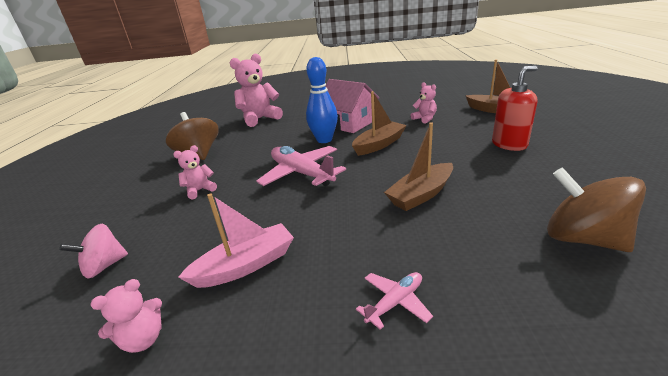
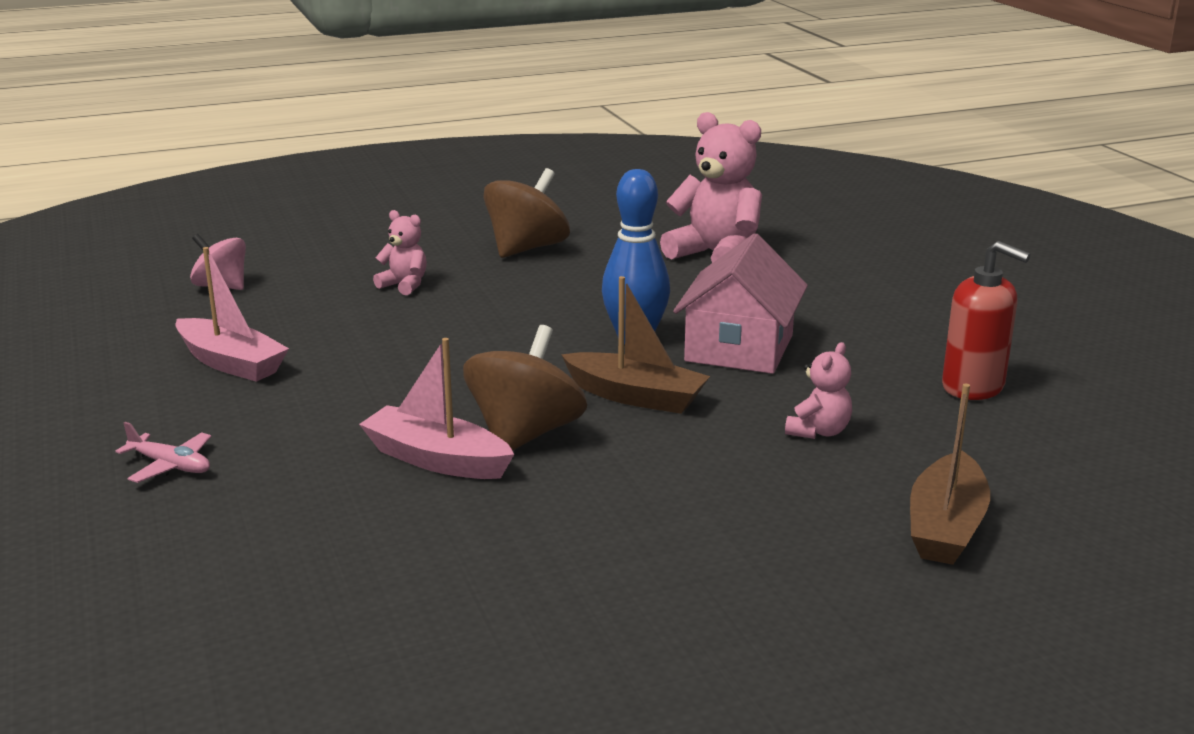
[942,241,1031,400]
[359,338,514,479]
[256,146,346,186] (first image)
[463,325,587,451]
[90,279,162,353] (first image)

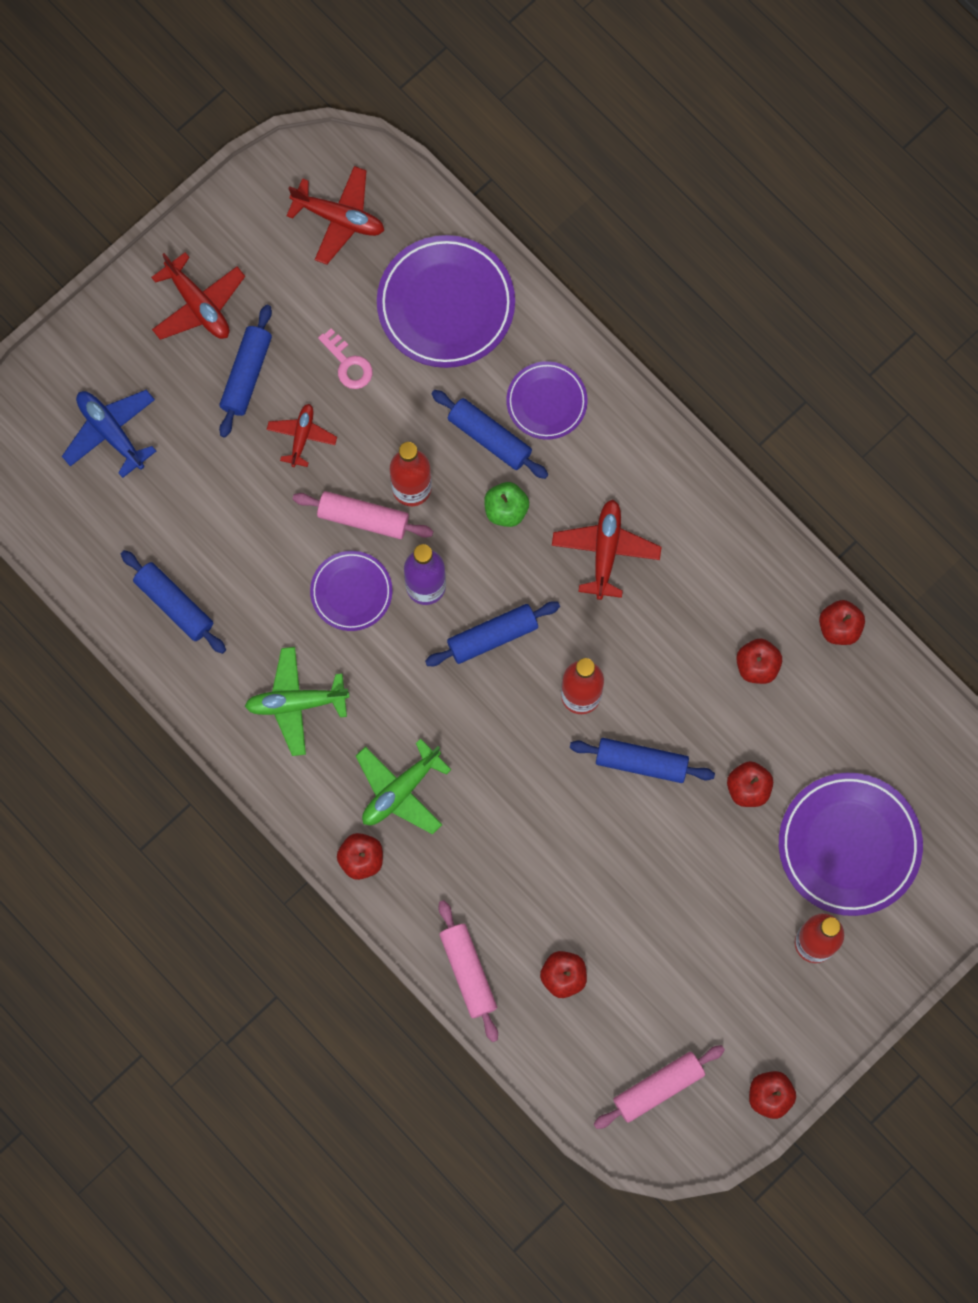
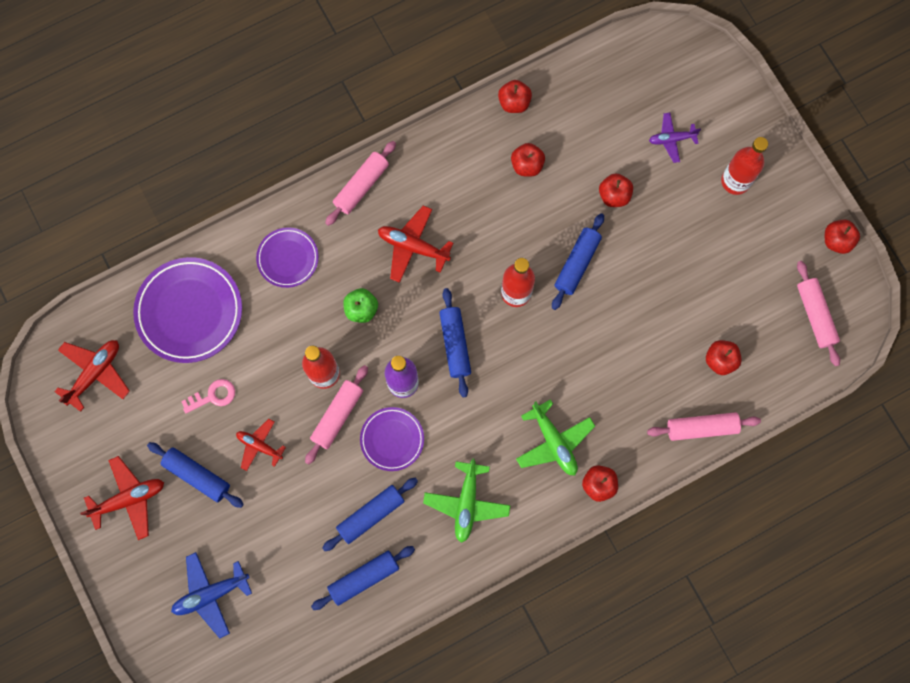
[322,478,418,551]
[649,113,701,163]
[325,141,396,226]

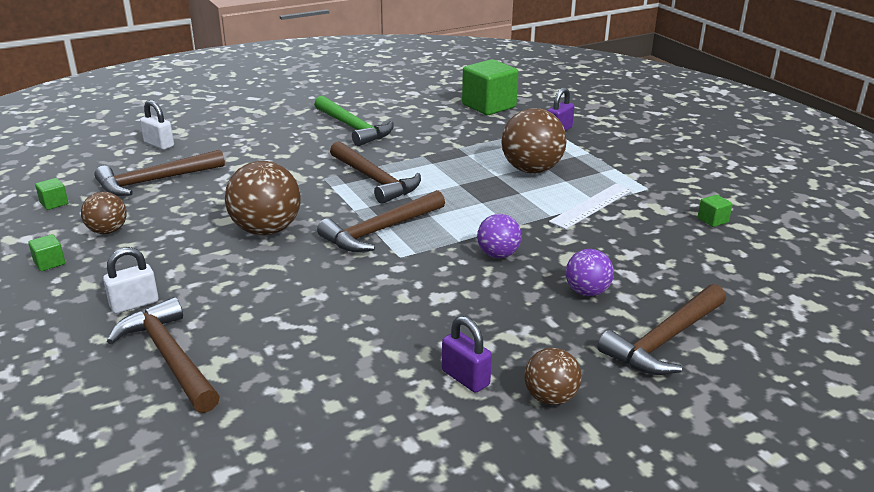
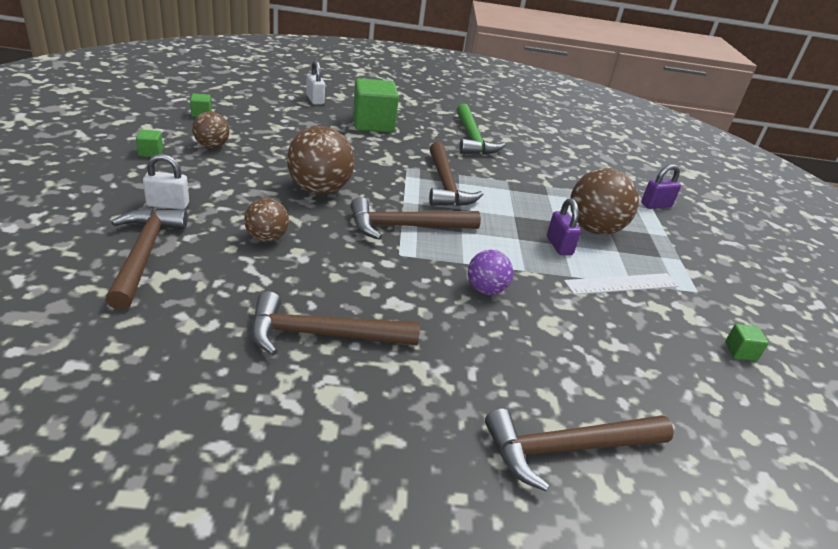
[353,78,399,133]
[251,291,420,355]
[566,249,614,296] (first image)
[547,198,581,255]
[244,198,289,242]

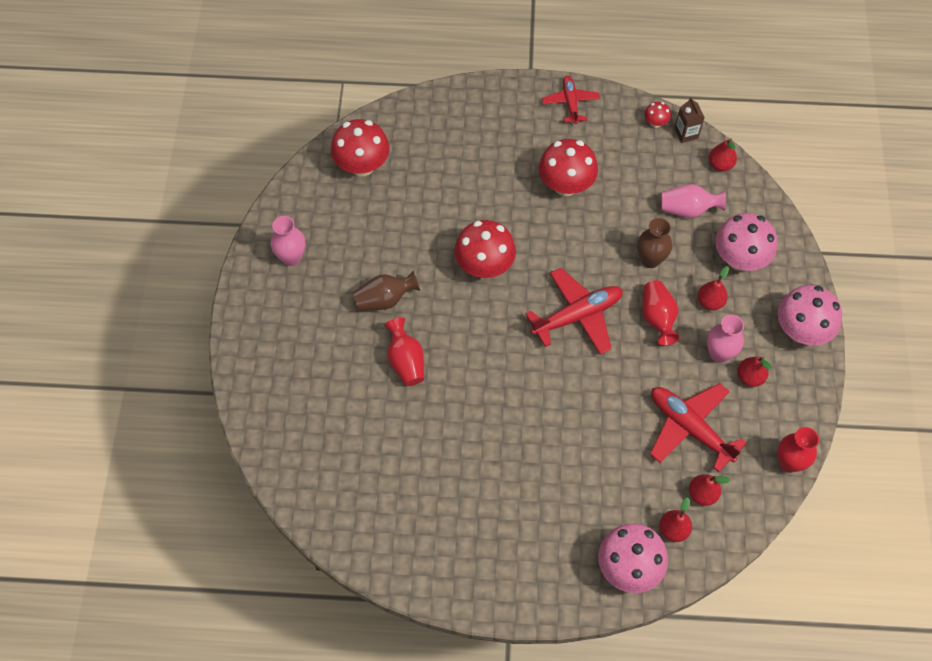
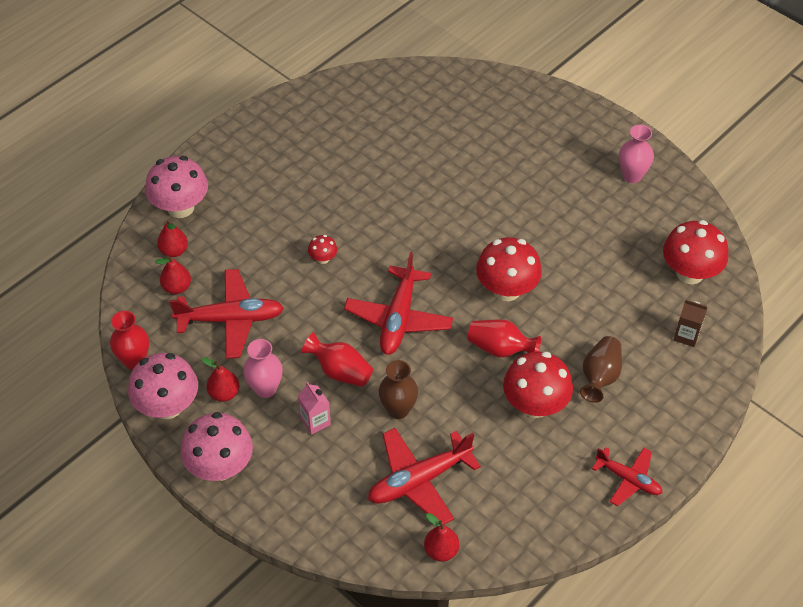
[674,300,708,347]
[308,235,337,264]
[368,428,481,525]
[128,353,198,419]
[298,382,331,435]
[580,336,622,403]
[468,319,541,357]

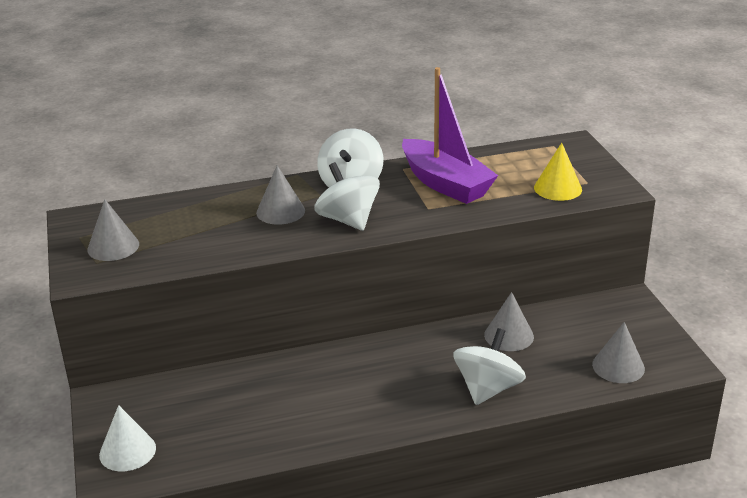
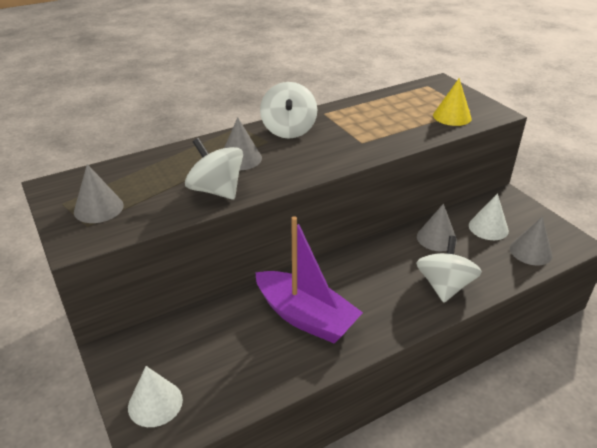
[255,216,363,343]
[185,138,243,200]
[469,193,509,240]

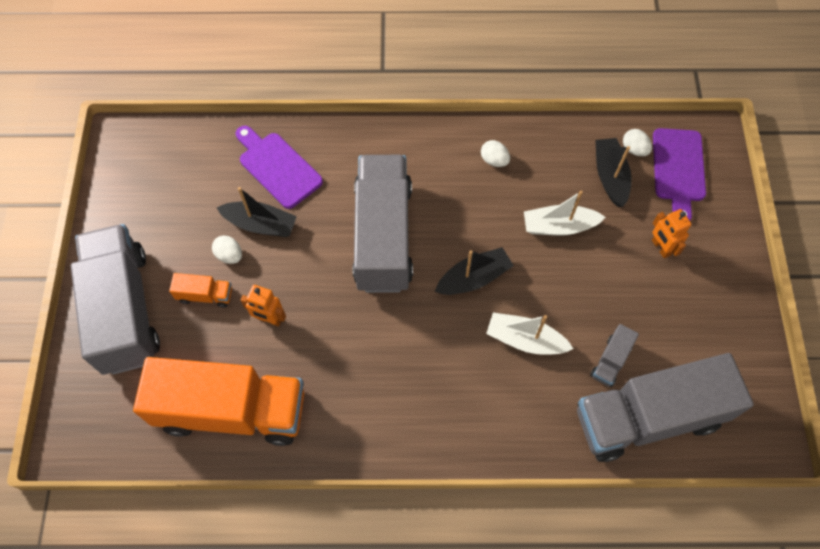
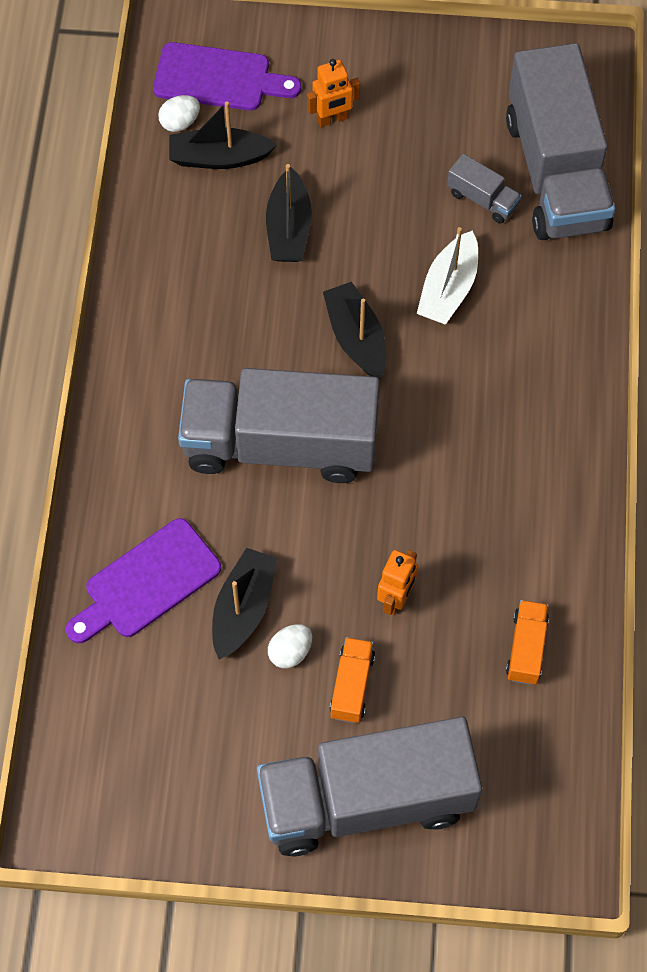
[481,140,510,167] (first image)
[266,164,312,262]
[506,600,549,685]

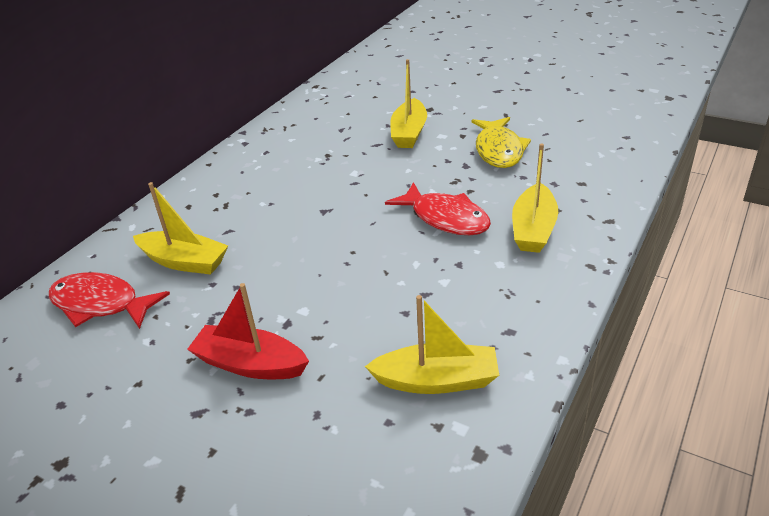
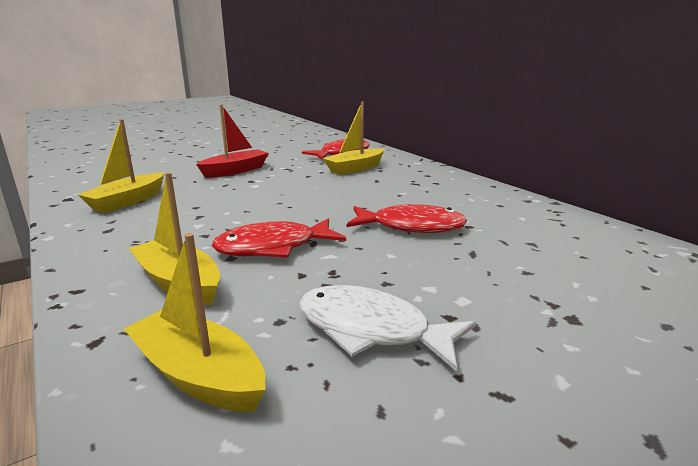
[124,233,265,412]
[299,285,476,372]
[347,204,467,233]

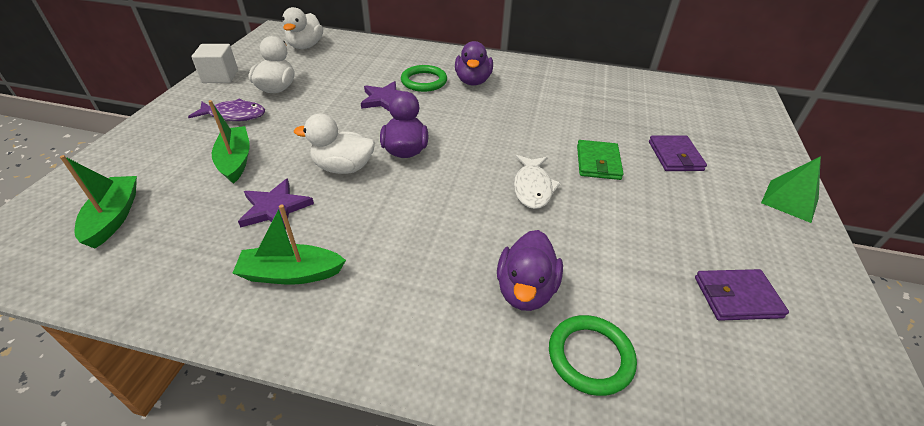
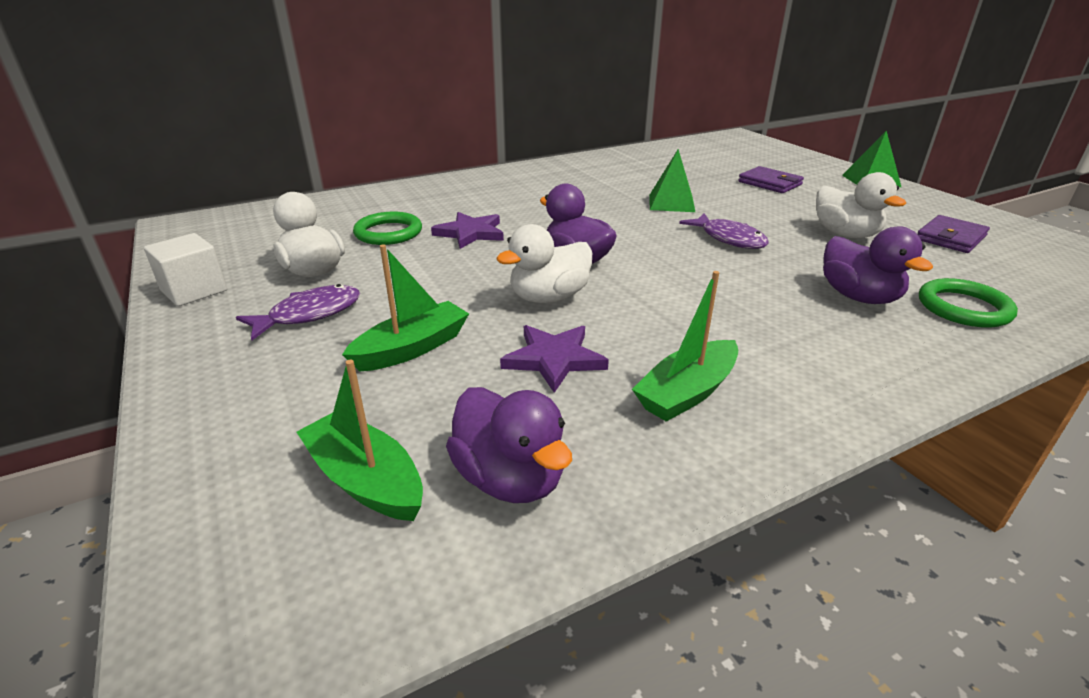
[816,172,906,238]
[446,387,572,503]
[353,212,422,245]
[342,244,469,371]
[577,140,624,180] (first image)
[679,213,769,249]
[649,149,695,212]

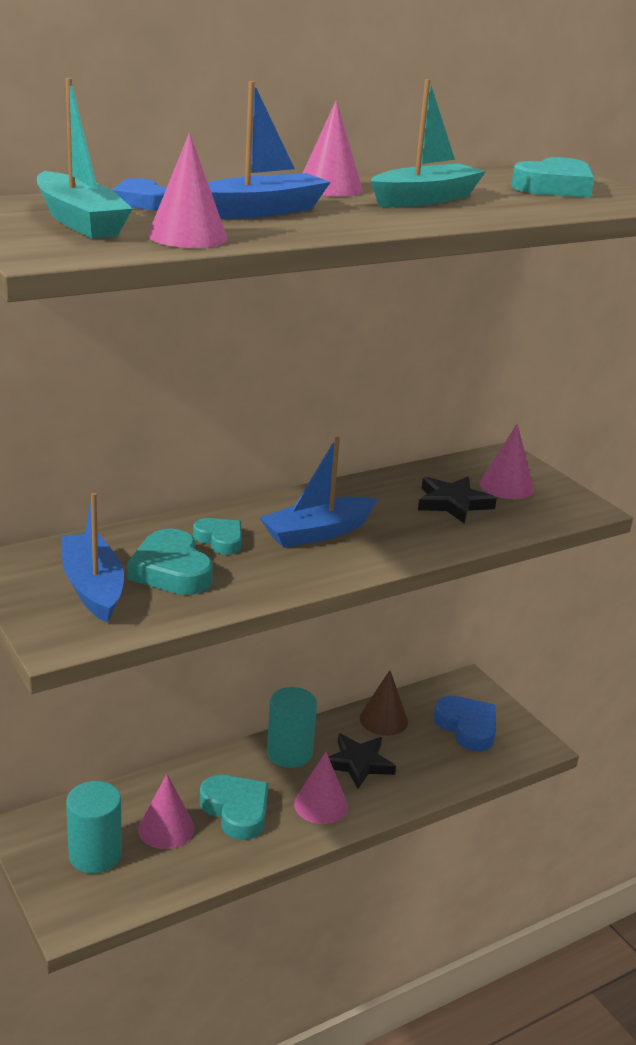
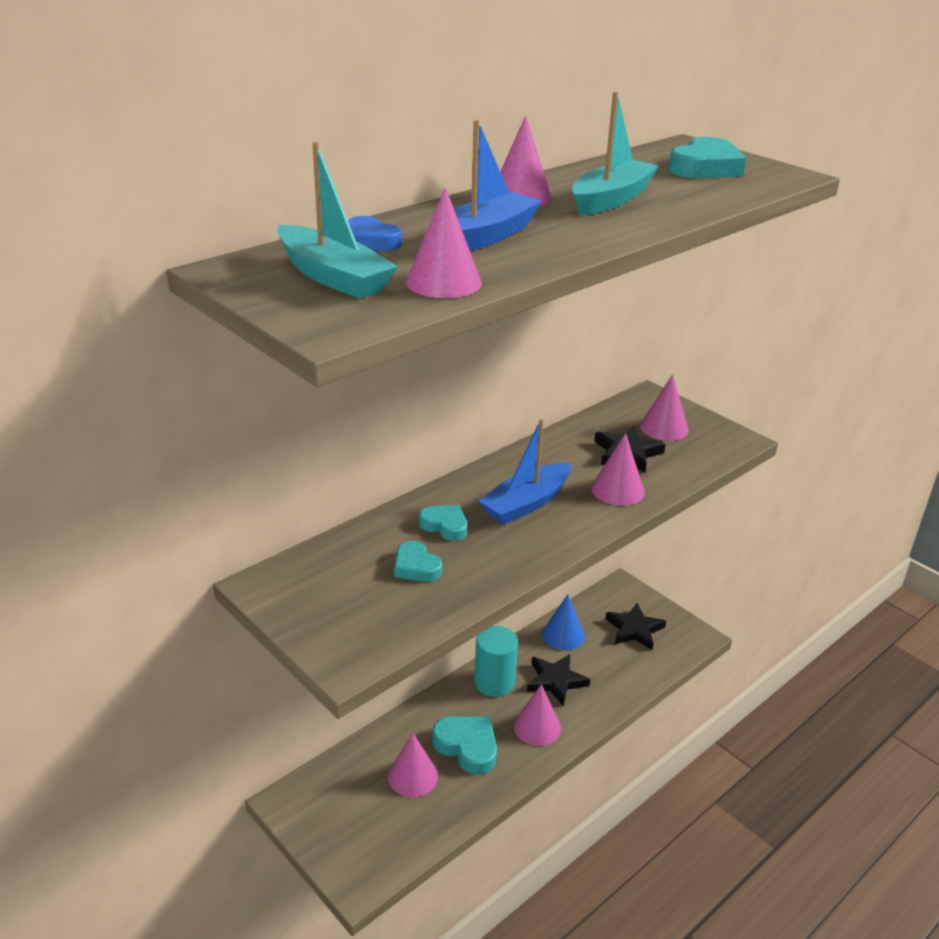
[61,493,124,623] (first image)
[394,541,442,582]
[542,594,585,651]
[606,603,666,650]
[66,781,122,874] (first image)
[591,433,645,506]

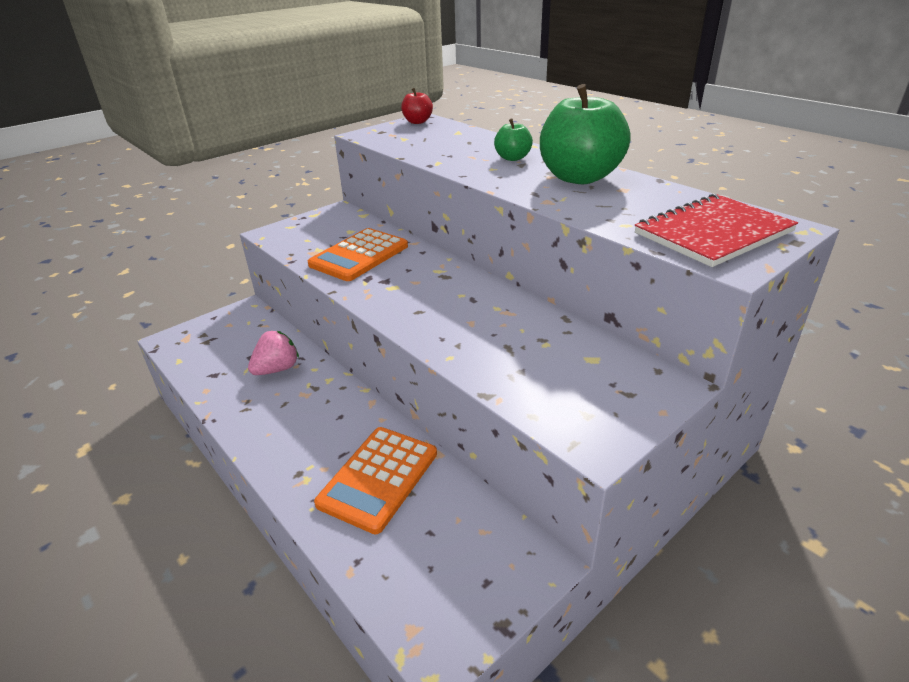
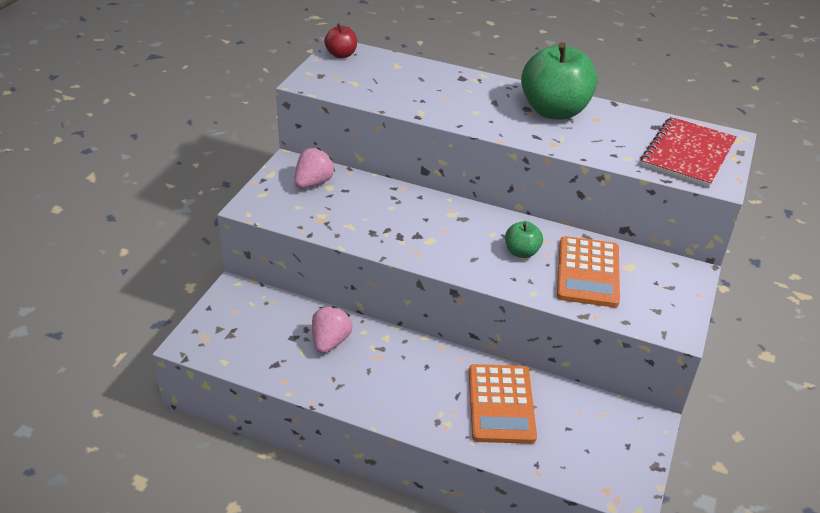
[505,221,543,258]
[557,236,620,307]
[294,148,335,188]

